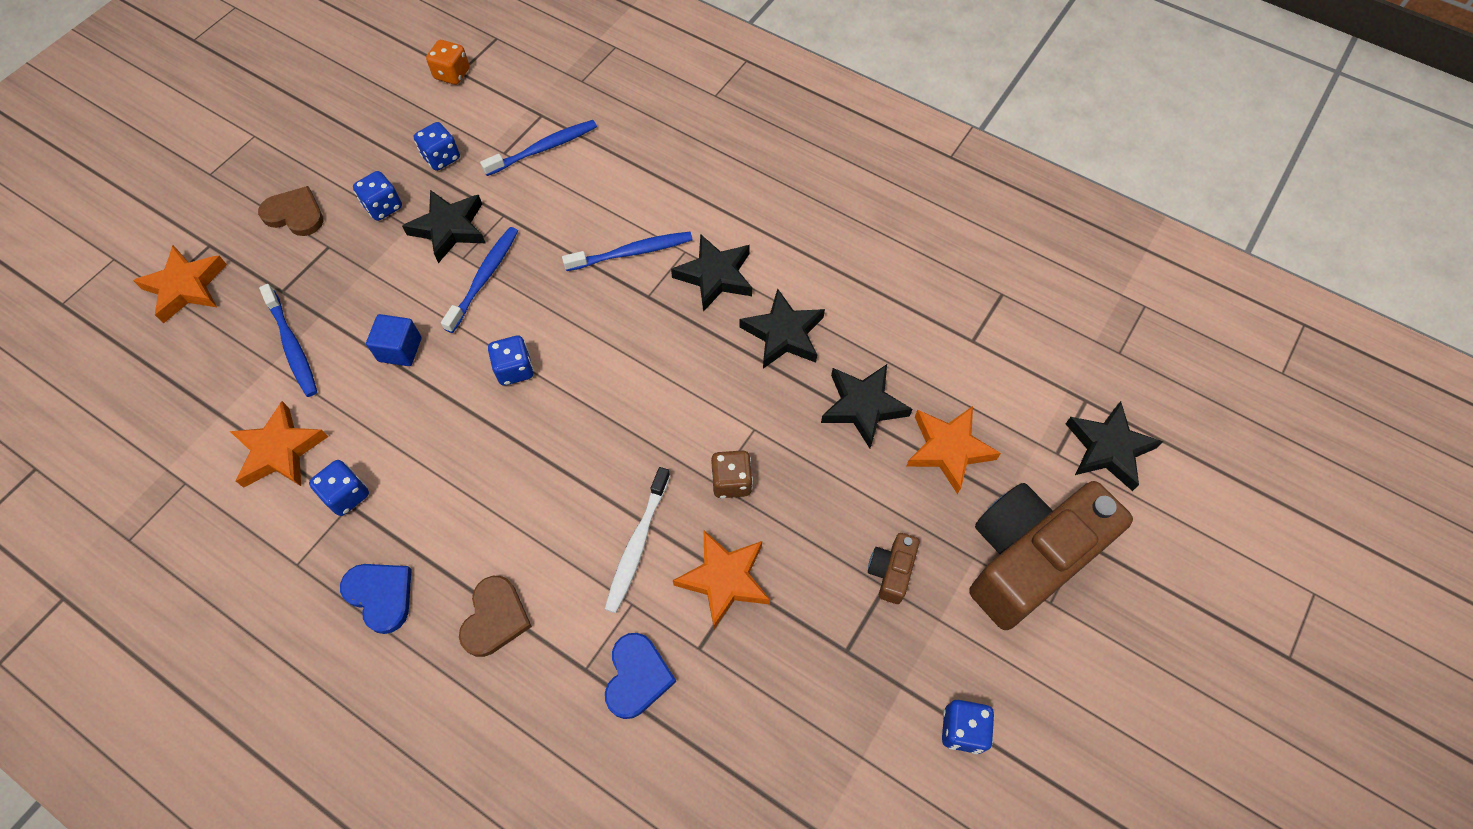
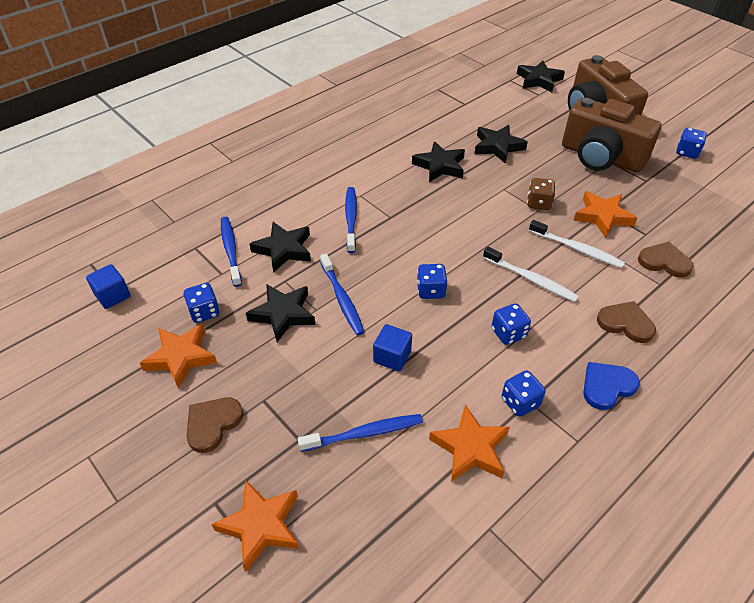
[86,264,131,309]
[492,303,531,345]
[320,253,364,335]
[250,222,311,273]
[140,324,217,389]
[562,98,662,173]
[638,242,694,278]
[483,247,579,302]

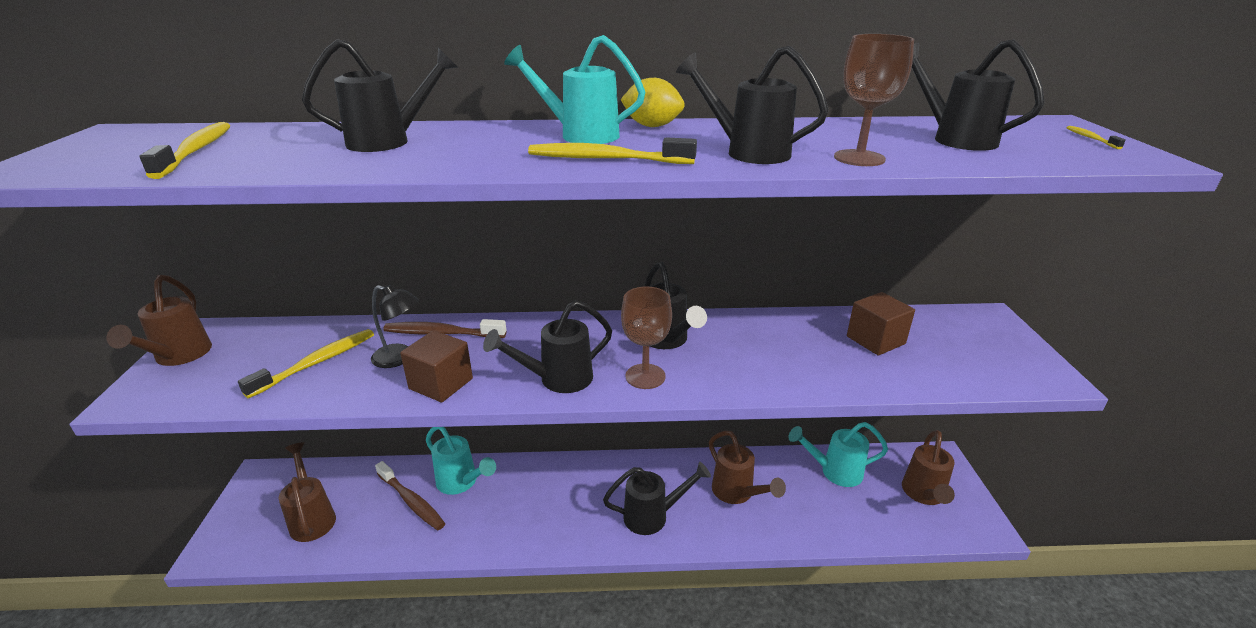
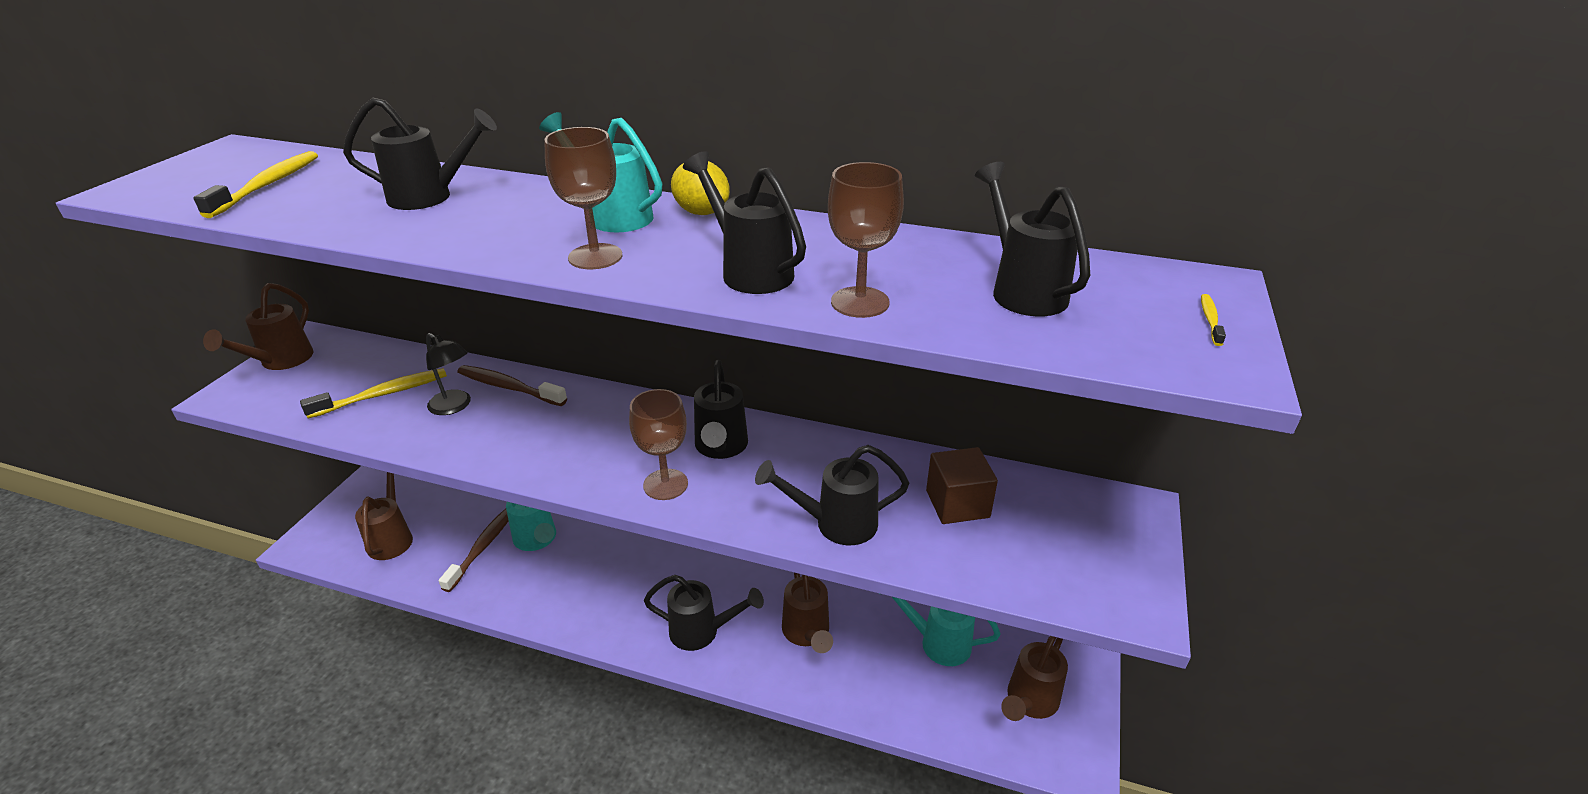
[544,127,622,269]
[755,445,909,545]
[400,330,473,402] (first image)
[439,508,509,592]

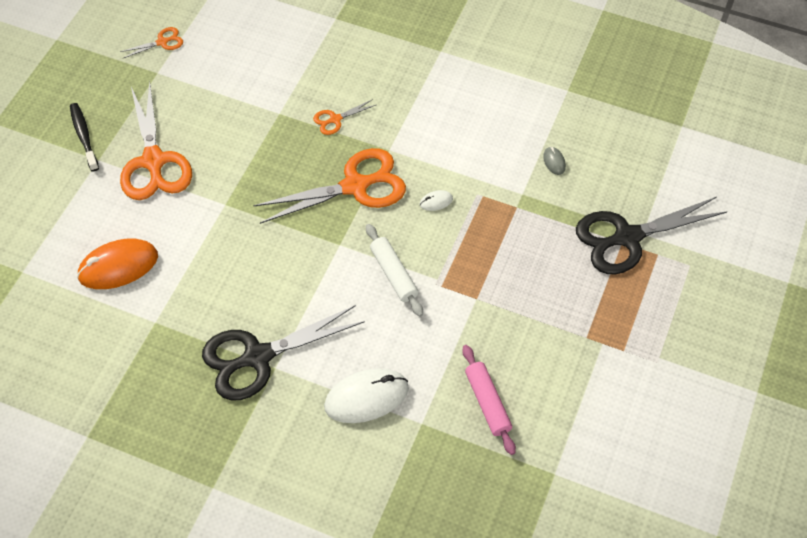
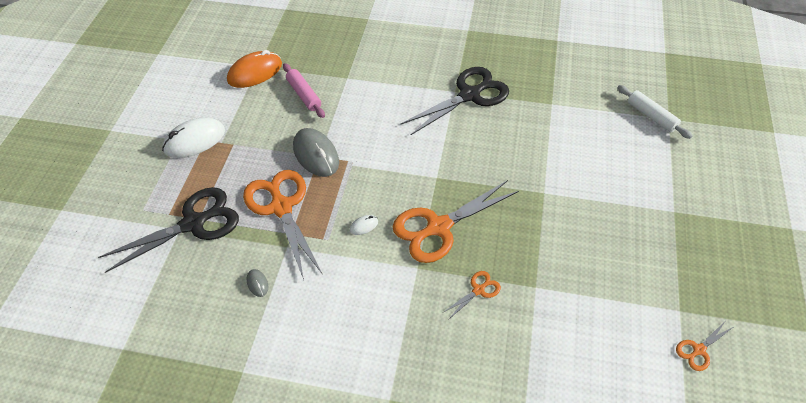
[243,170,323,280]
[70,103,99,172] (first image)
[617,85,693,139]
[227,50,282,88]
[162,118,225,158]
[293,128,339,177]

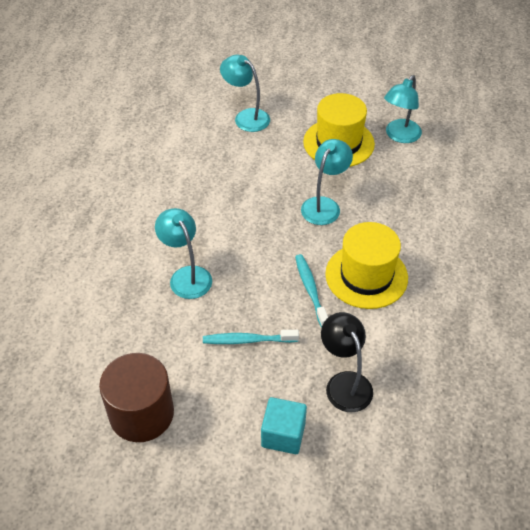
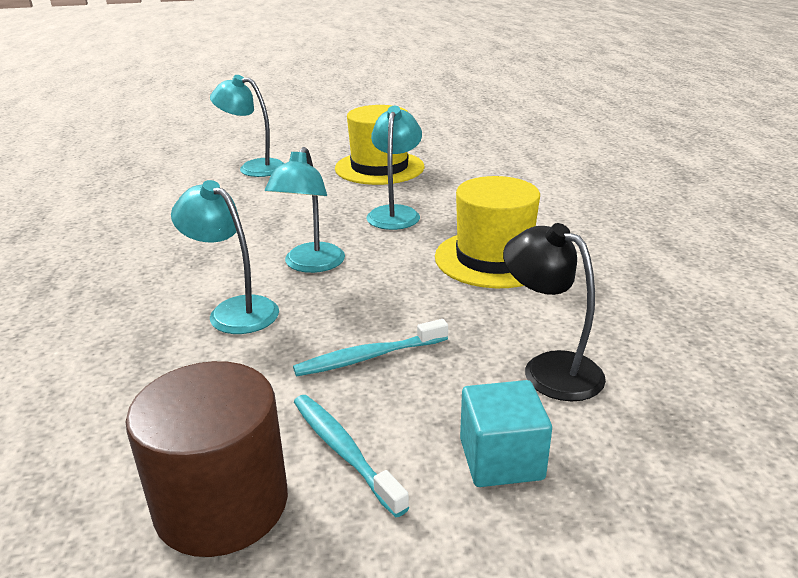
[265,147,345,273]
[294,395,410,517]

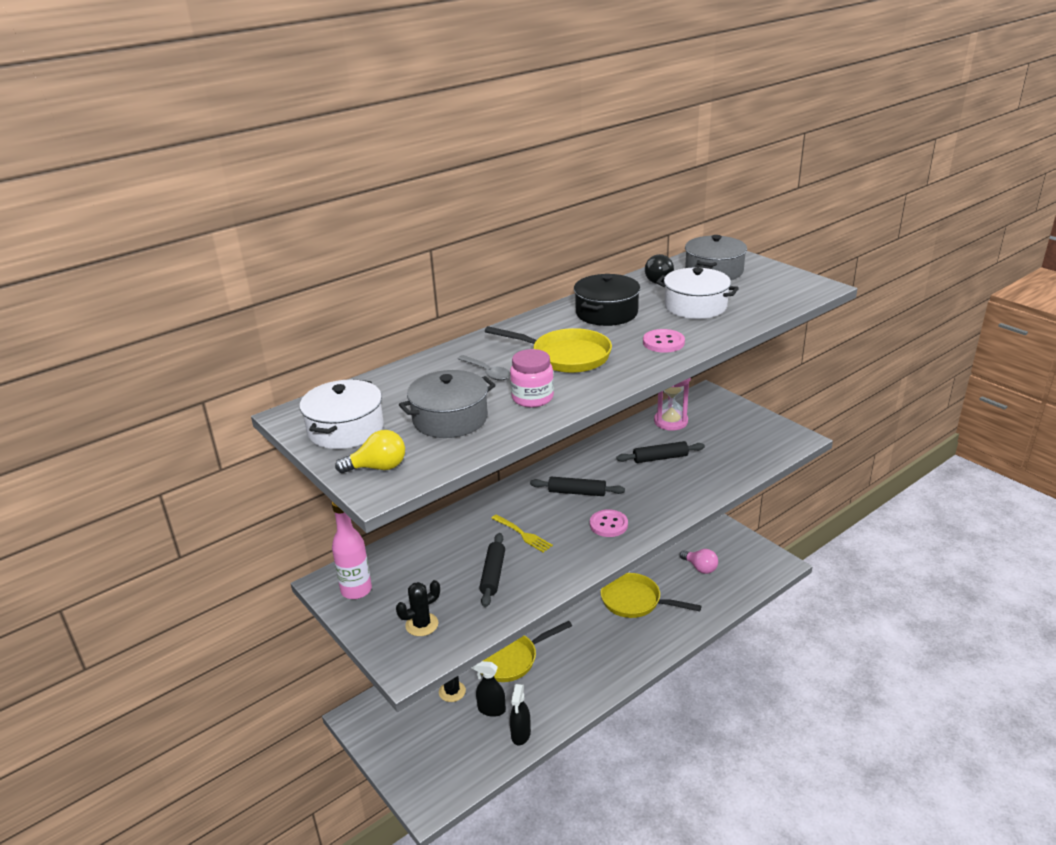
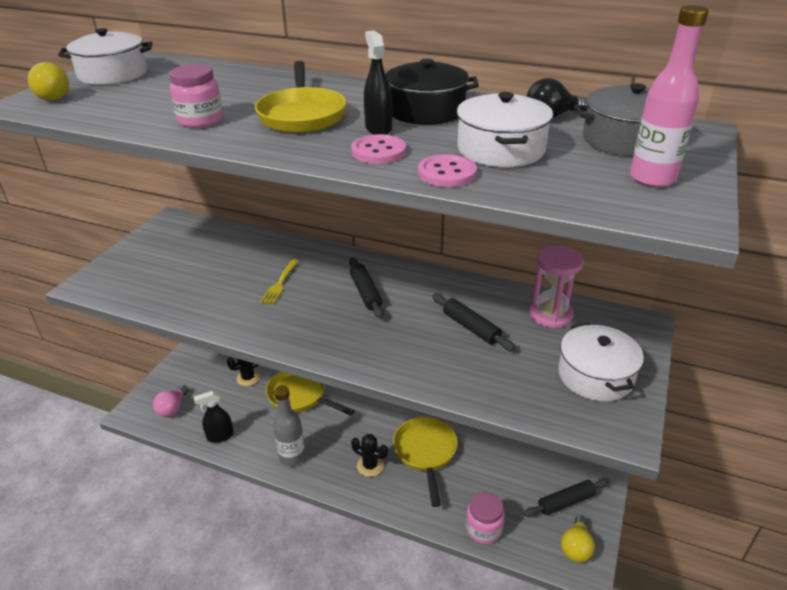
[457,355,510,381] (first image)
[399,370,496,438] (first image)
[630,5,709,187]
[418,154,477,187]
[524,478,610,517]
[153,385,188,417]
[351,434,388,477]
[364,31,392,135]
[558,323,644,401]
[273,385,306,466]
[466,492,505,544]
[561,515,595,562]

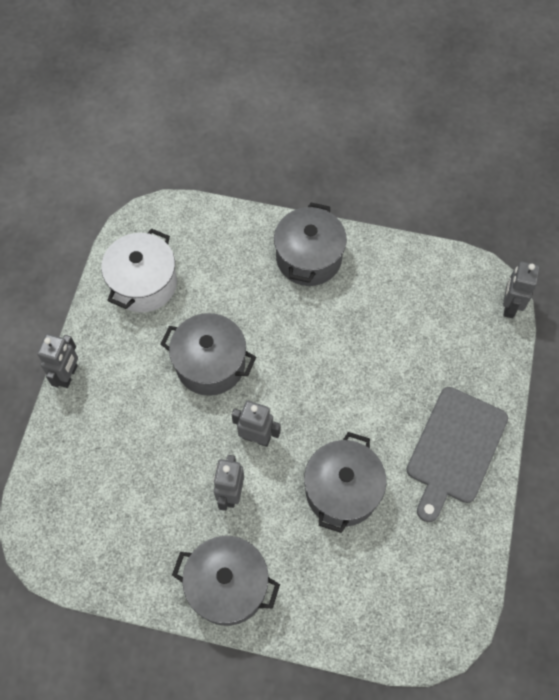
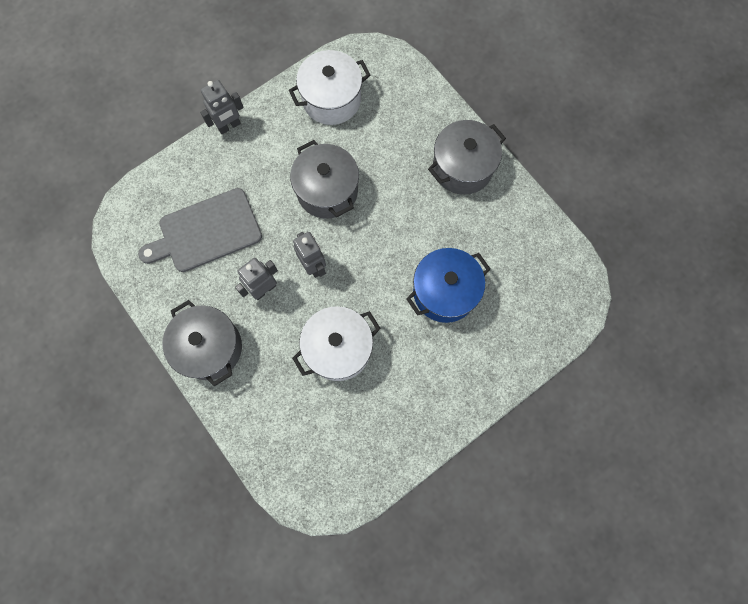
[503,262,540,318] (first image)
[138,188,262,272]
[292,306,381,381]
[406,248,490,323]

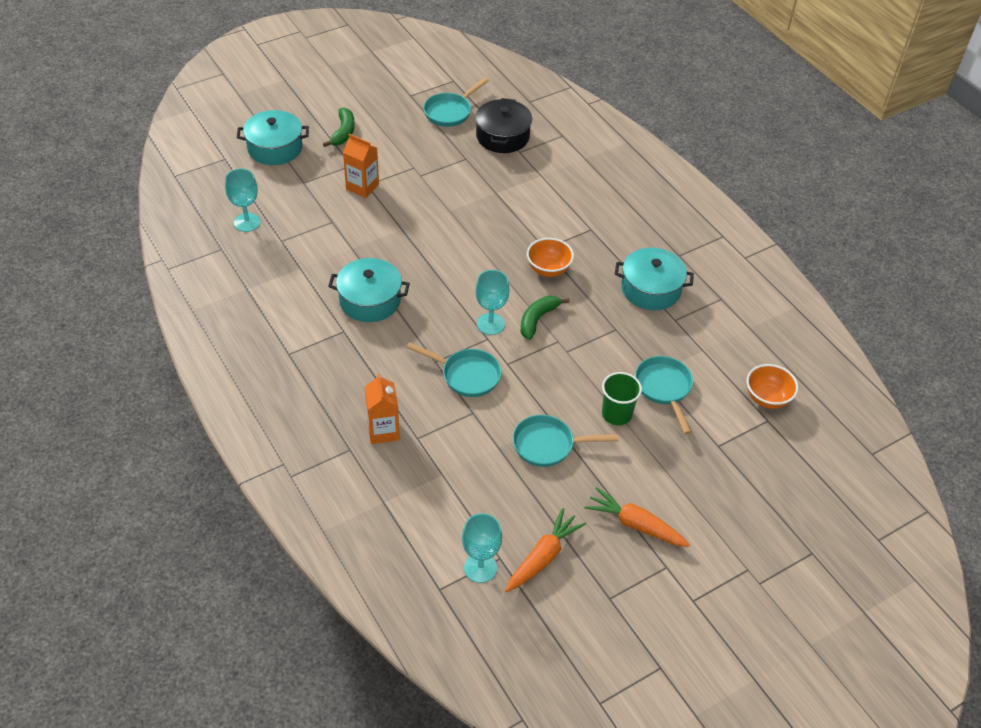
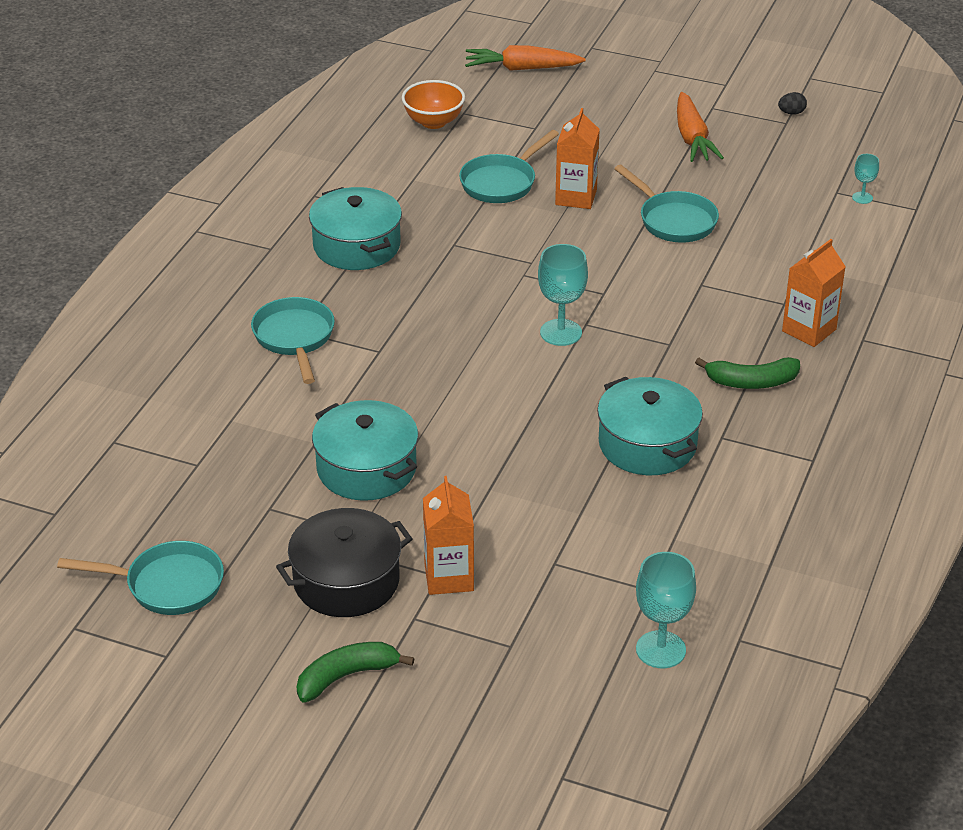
[276,508,413,617]
[312,400,418,501]
[527,238,574,277] (first image)
[695,357,800,389]
[251,297,335,384]
[555,108,600,209]
[465,45,586,71]
[852,154,879,204]
[778,92,807,115]

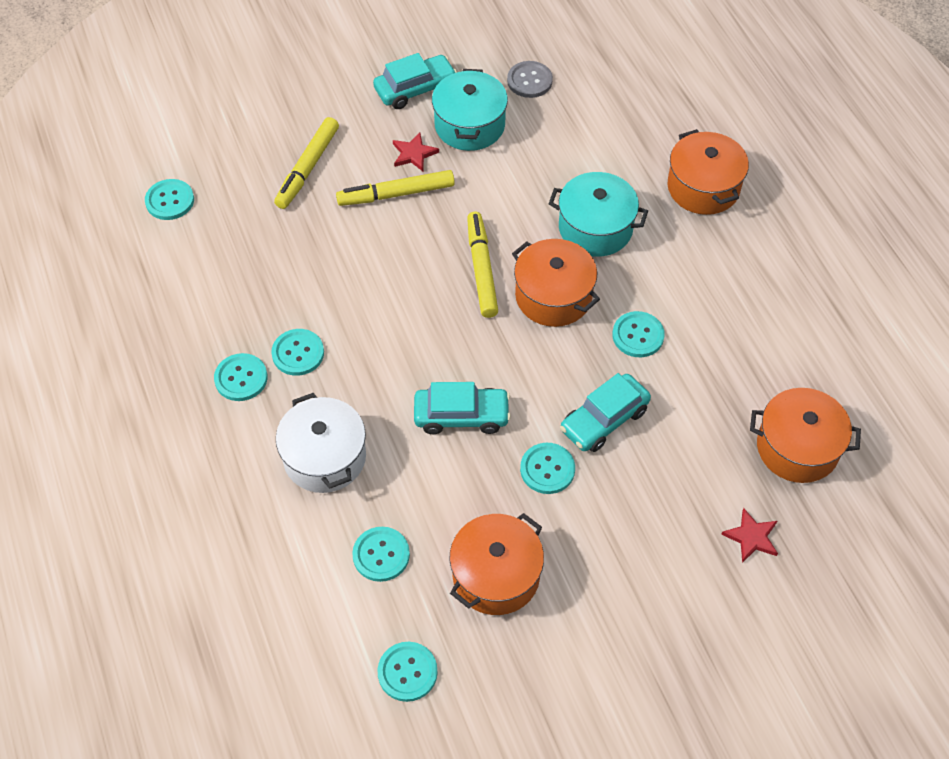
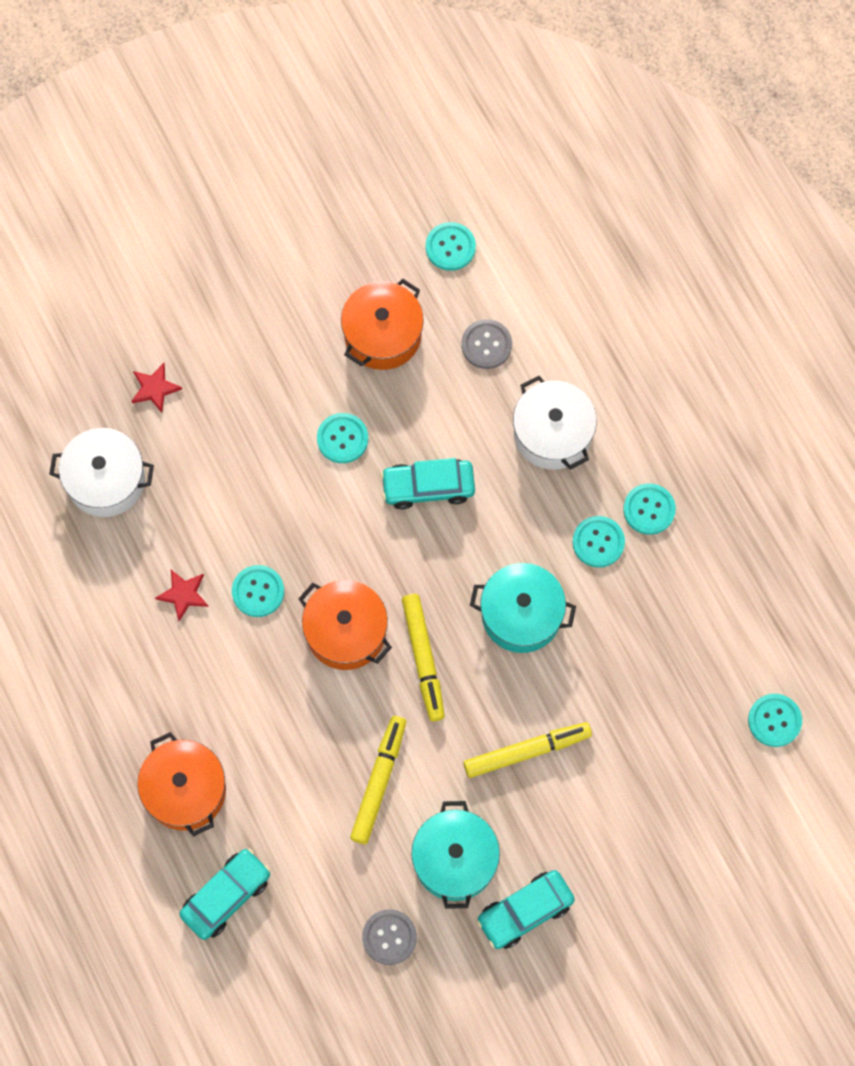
[350,716,406,844]
[155,570,209,621]
[470,563,576,653]
[179,848,271,940]
[49,428,154,517]
[461,319,512,369]

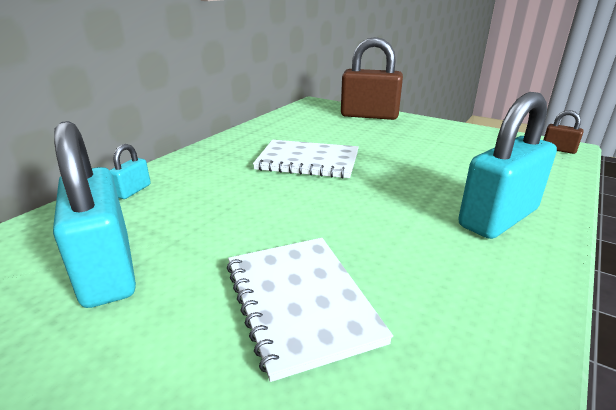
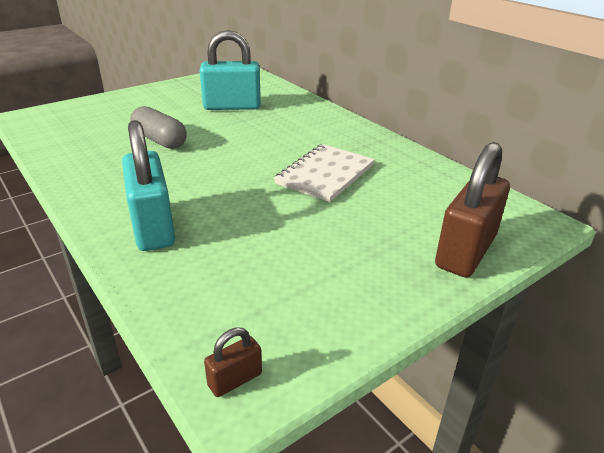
[110,144,151,199] (first image)
[130,106,187,149]

